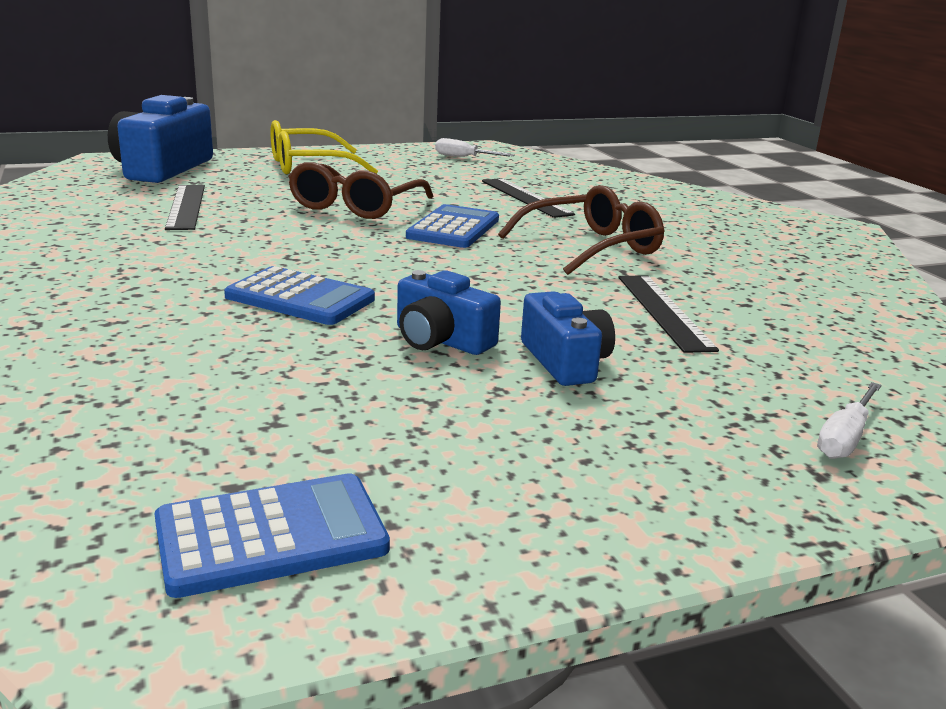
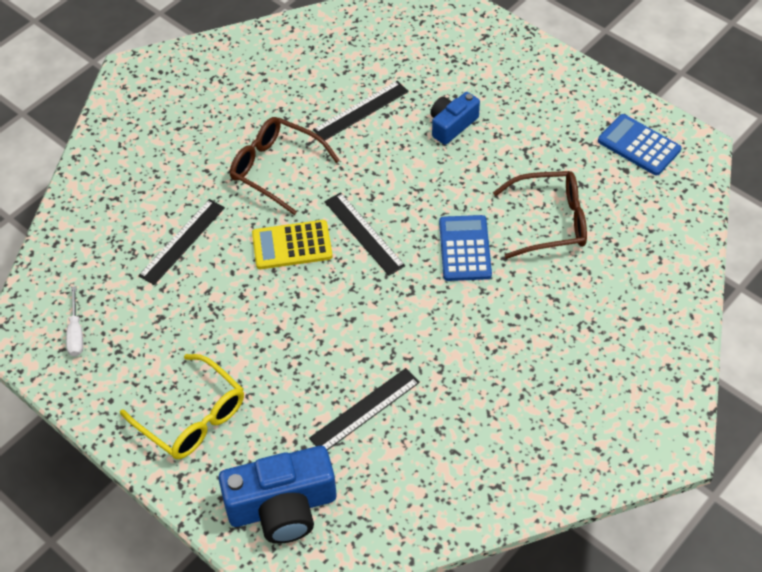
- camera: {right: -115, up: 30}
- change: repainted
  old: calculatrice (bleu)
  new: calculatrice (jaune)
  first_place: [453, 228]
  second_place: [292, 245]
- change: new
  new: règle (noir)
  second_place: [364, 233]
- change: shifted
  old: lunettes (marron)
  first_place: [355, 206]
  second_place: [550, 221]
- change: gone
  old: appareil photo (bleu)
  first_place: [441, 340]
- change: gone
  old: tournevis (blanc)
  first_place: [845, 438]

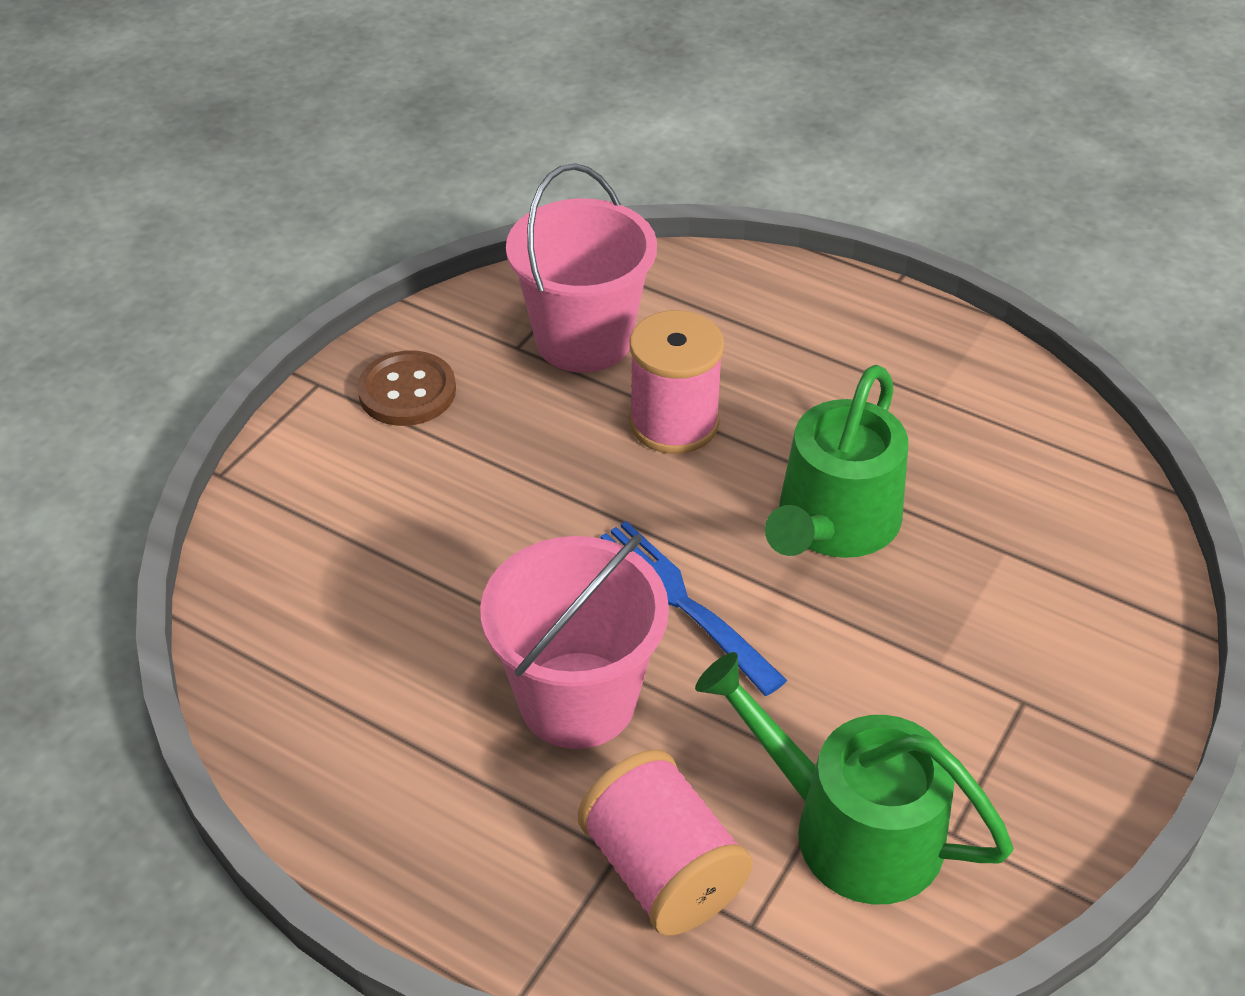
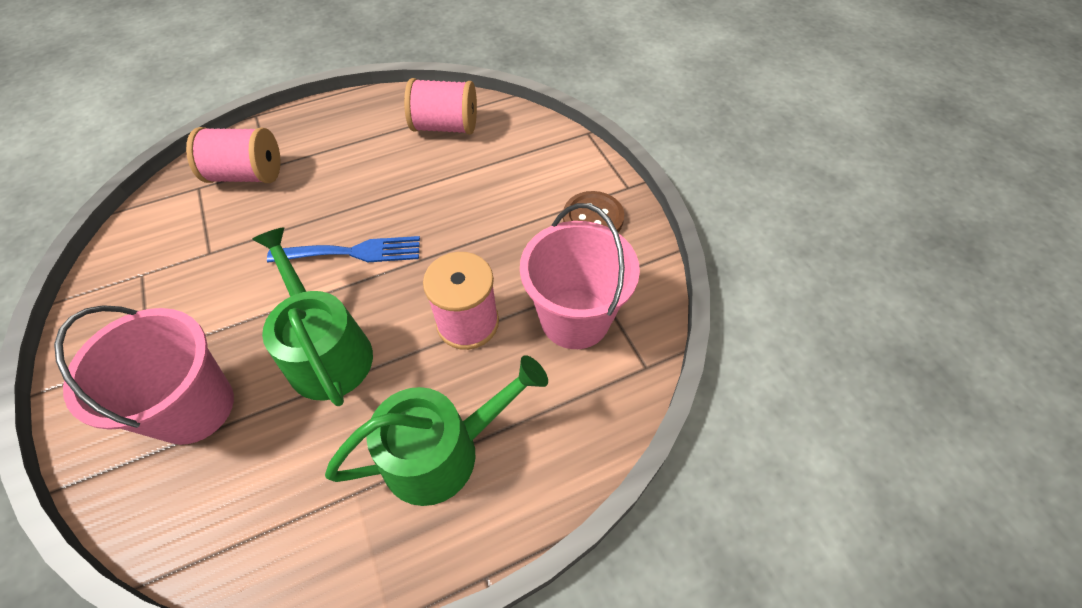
- camera: {right: 125, up: 10}
- change: shifted
  old: seau (rose)
  first_place: [577, 700]
  second_place: [194, 407]
- change: shifted
  old: arrosoir (vert)
  first_place: [851, 828]
  second_place: [442, 451]
- change: new
  new: bobine (rose)
  second_place: [445, 126]

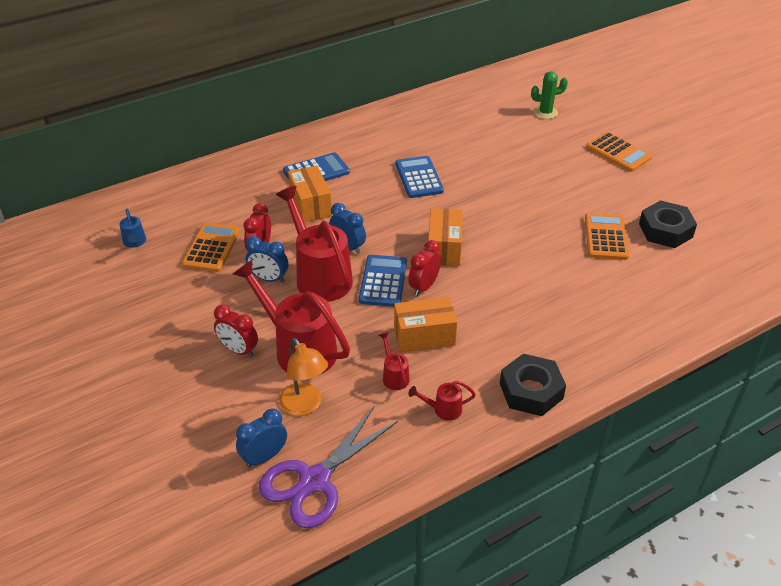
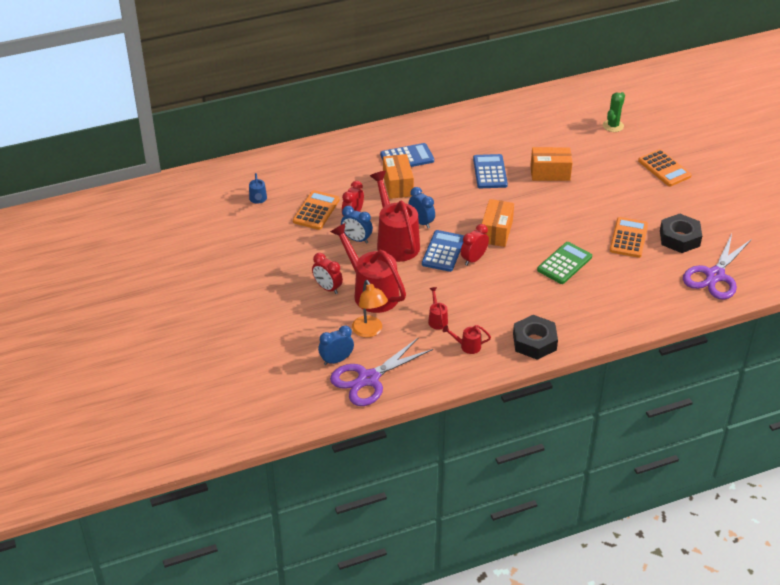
- camera: {right: 10, up: 0}
- change: shifted
  old: boîte (orange)
  first_place: [424, 336]
  second_place: [550, 173]
- change: new
  new: calculatrice (vert)
  second_place: [564, 263]
- change: rotated
  old: cactus (vert)
  first_place: [545, 112]
  second_place: [613, 126]
  degrees: -60
- change: new
  new: ciseaux (violet)
  second_place: [715, 276]

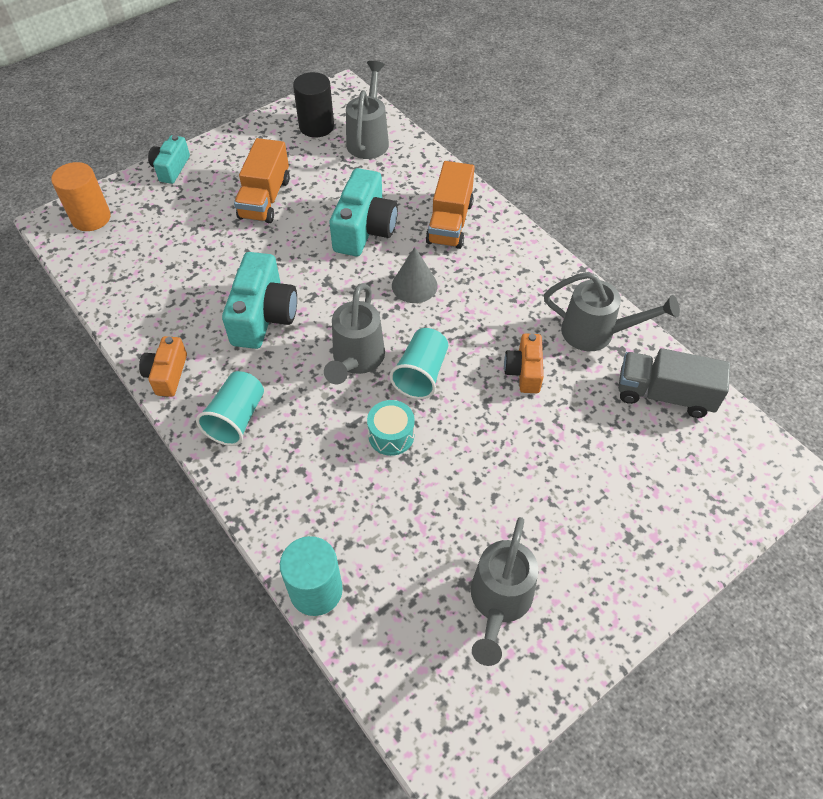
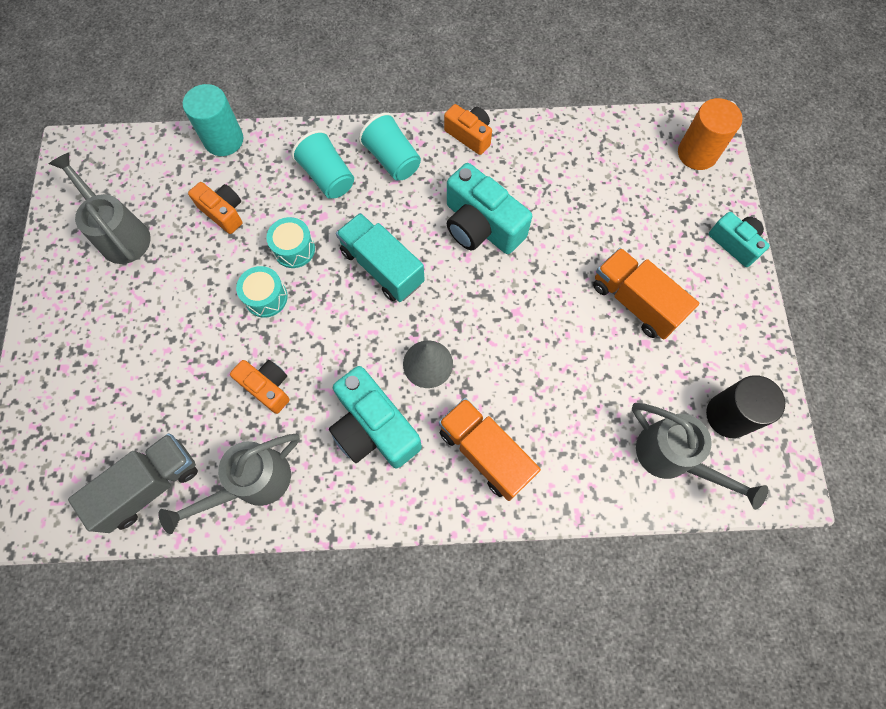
- camera: {right: 125, up: 15}
- change: new
  new: appareil photo (orange)
  second_place: [223, 212]
- change: new
  new: tambour (turquoise)
  second_place: [266, 297]
- change: shifted
  old: gobelet (turquoise)
  first_place: [421, 374]
  second_place: [327, 177]
- change: shifted
  old: appareil photo (turquoise)
  first_place: [364, 229]
  second_place: [374, 428]
- change: swapped
  old: arrosoir (gris)
  new: camion (turquoise)
  first_place: [356, 360]
  second_place: [382, 267]

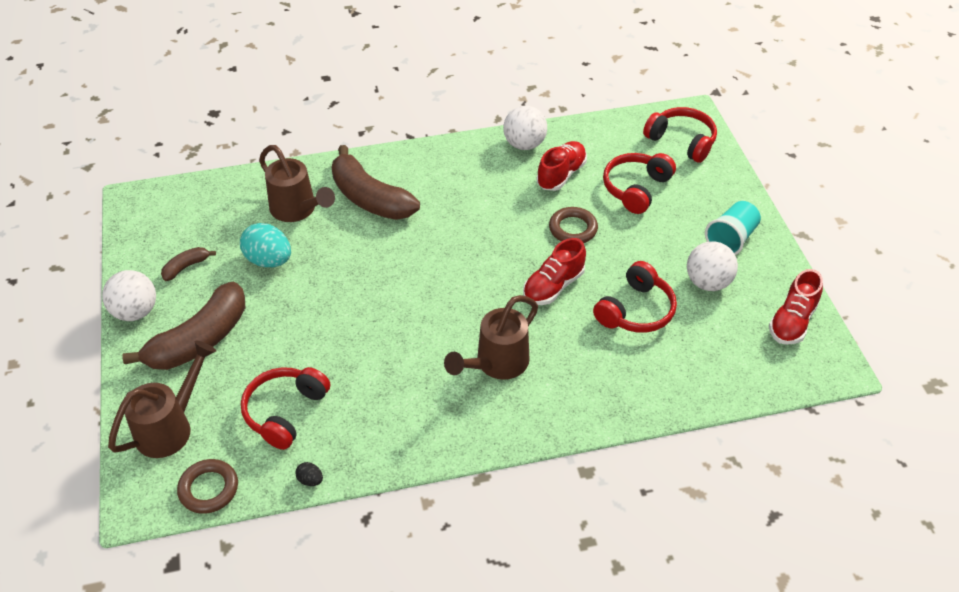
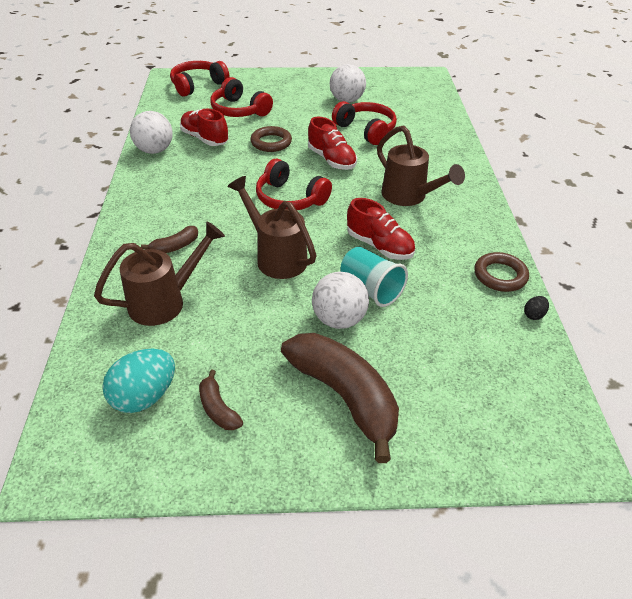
- camera: {right: -80, up: -5}
- change: shifted
  old: œuf (turquoise)
  first_place: [269, 260]
  second_place: [144, 396]
- change: scaled
  old: banane (marron)
  first_place: [370, 198]
  second_place: [175, 247]
  factor: 0.45
- change: shifted
  old: arrosoir (marron)
  first_place: [170, 427]
  second_place: [276, 257]
- change: shifted
  old: casque audio (rouge)
  first_place: [285, 412]
  second_place: [290, 199]
- change: shifted
  old: balle (blanc)
  first_place: [135, 312]
  second_place: [339, 319]
- change: shifted
  old: gobelet (turquoise)
  first_place: [731, 239]
  second_place: [370, 289]
- change: shifted
  old: chaussure (rouge)
  first_place: [792, 321]
  second_place: [379, 246]
- change: shifted
  old: anneau (marron)
  first_place: [209, 489]
  second_place: [500, 275]

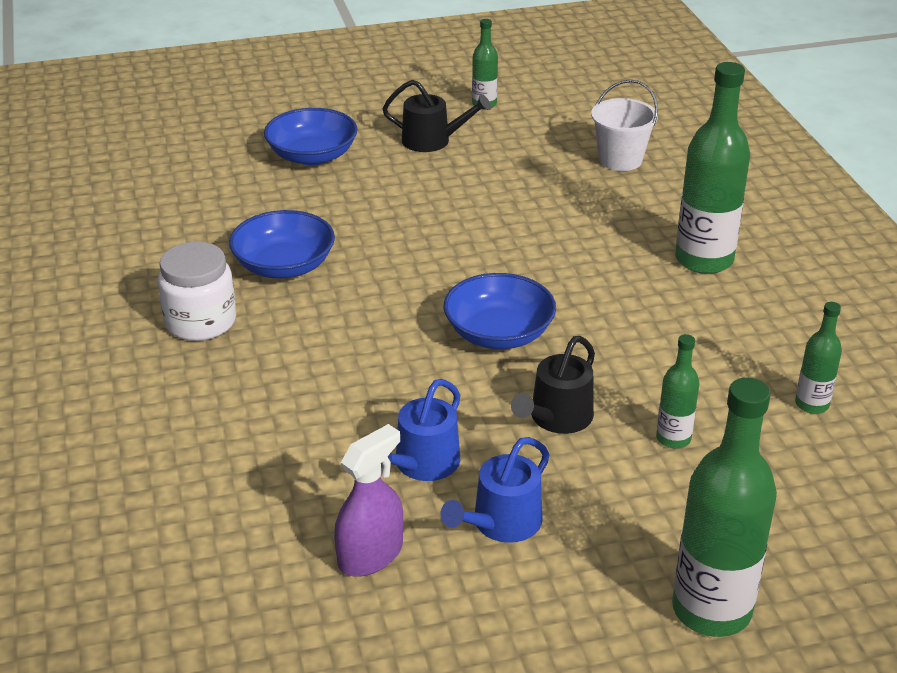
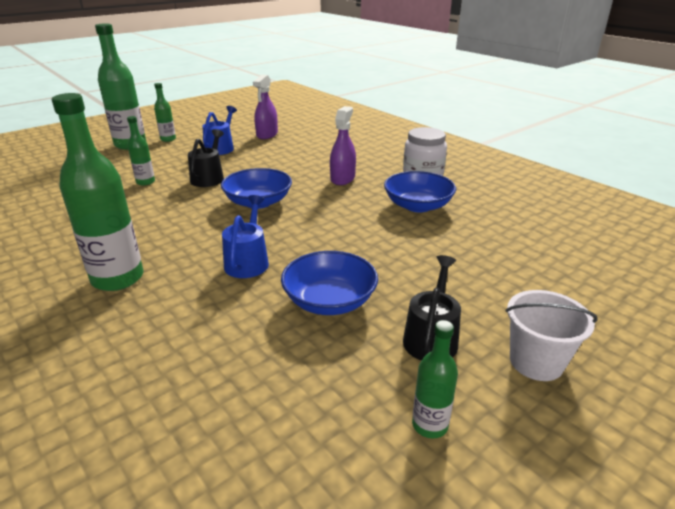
- camera: {right: 155, up: -5}
- change: shifted
  old: bouteille (vert)
  first_place: [811, 404]
  second_place: [168, 139]
- change: shifted
  old: arrosoir (bleu)
  first_place: [422, 464]
  second_place: [248, 261]
- change: shifted
  old: bol (bleu)
  first_place: [312, 155]
  second_place: [329, 301]
- change: new
  new: vaporisateur (violet)
  second_place: [342, 178]
- change: rotated
  old: arrosoir (noir)
  first_place: [432, 141]
  second_place: [431, 337]
  degrees: 120
- change: shifted
  old: seau (blanc)
  first_place: [620, 159]
  second_place: [536, 362]

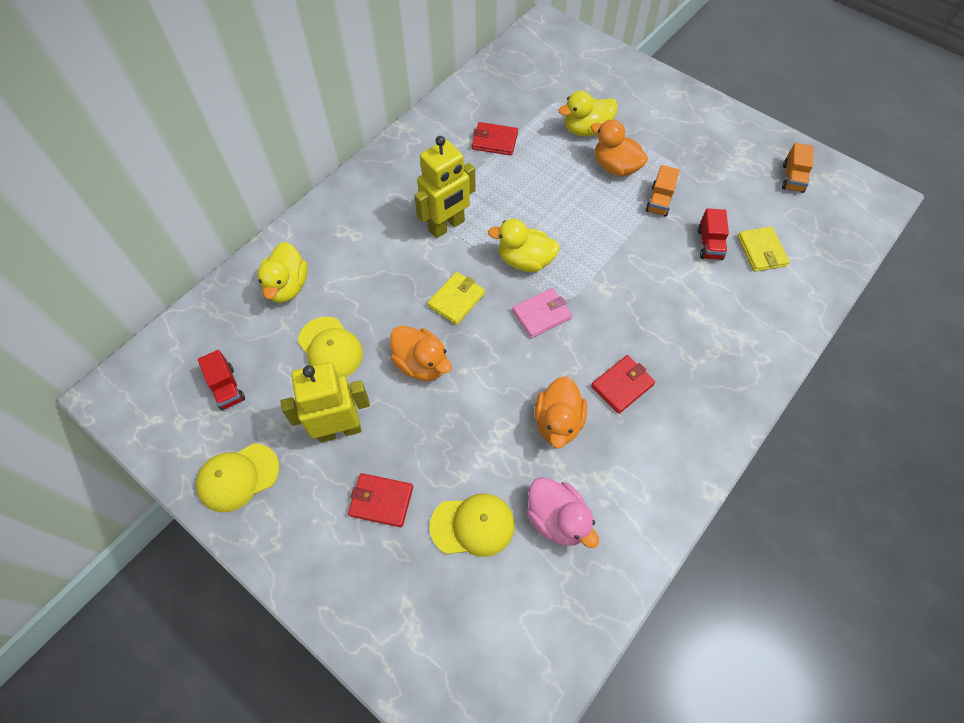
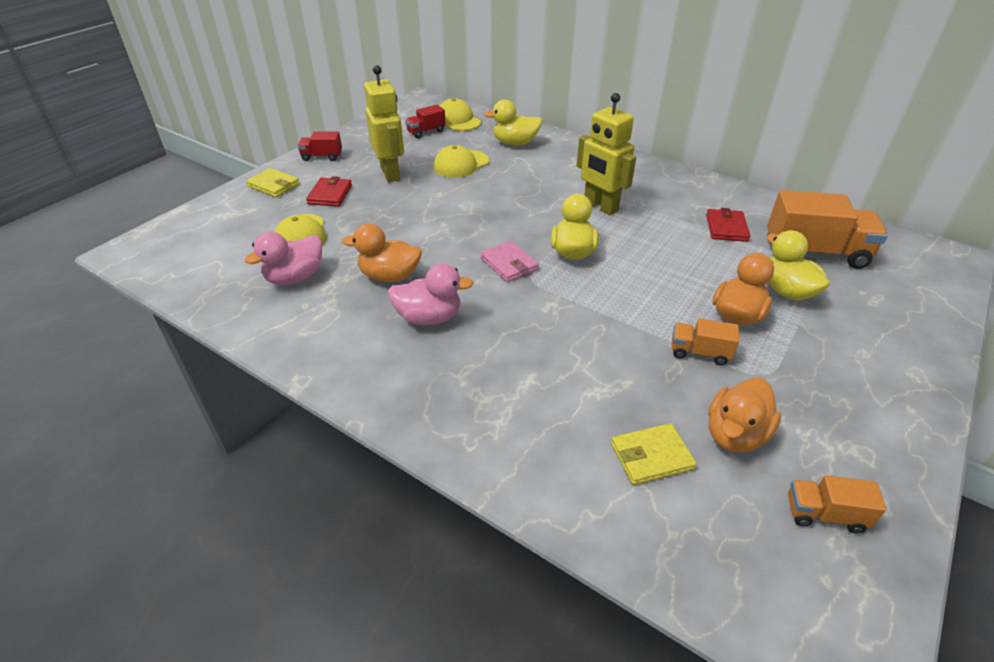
- camera: {right: 85, up: -20}
- change: shifted
  old: portefeuille (jaune)
  first_place: [456, 300]
  second_place: [274, 185]
- change: shifted
  old: camion (rouge)
  first_place: [709, 244]
  second_place: [322, 157]
- change: swapped
  old: portefeuille (rouge)
  new: canard (rose)
  first_place: [622, 385]
  second_place: [429, 317]
- change: shifted
  old: casquette (jaune)
  first_place: [238, 477]
  second_place: [457, 120]
- change: shifted
  old: canard (orange)
  first_place: [421, 364]
  second_place: [735, 434]
- change: new
  new: camion (orange)
  second_place: [815, 253]

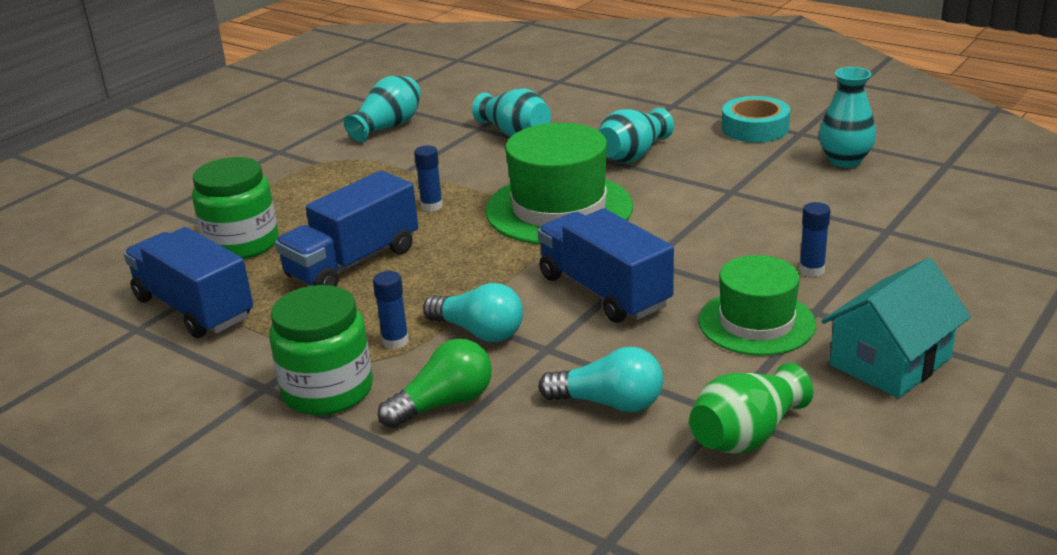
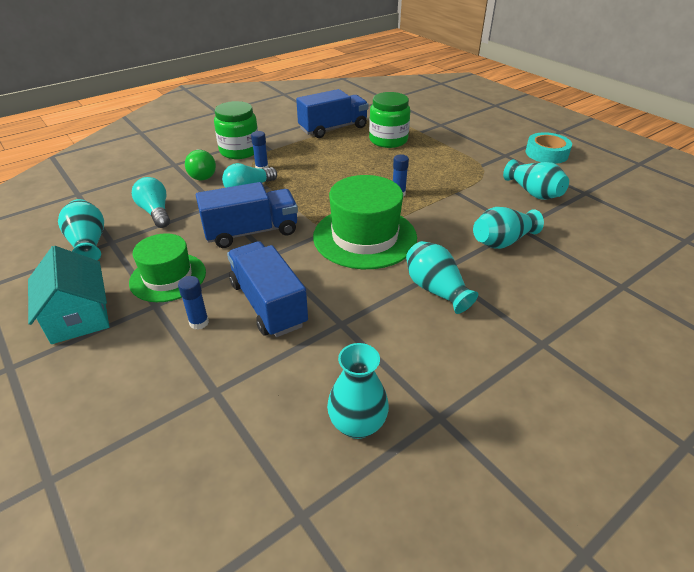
- camera: {right: 105, up: 10}
- change: repainted
  old: vase (vert)
  new: vase (turquoise)
  first_place: [746, 435]
  second_place: [88, 243]
- change: rotated
  old: ampoule (turquoise)
  first_place: [609, 403]
  second_place: [155, 212]
  degrees: 120
- change: shifted
  old: camion (bleu)
  first_place: [353, 263]
  second_place: [268, 304]
- change: shifted
  old: ruban adhésif (turquoise)
  first_place: [755, 128]
  second_place: [546, 153]

